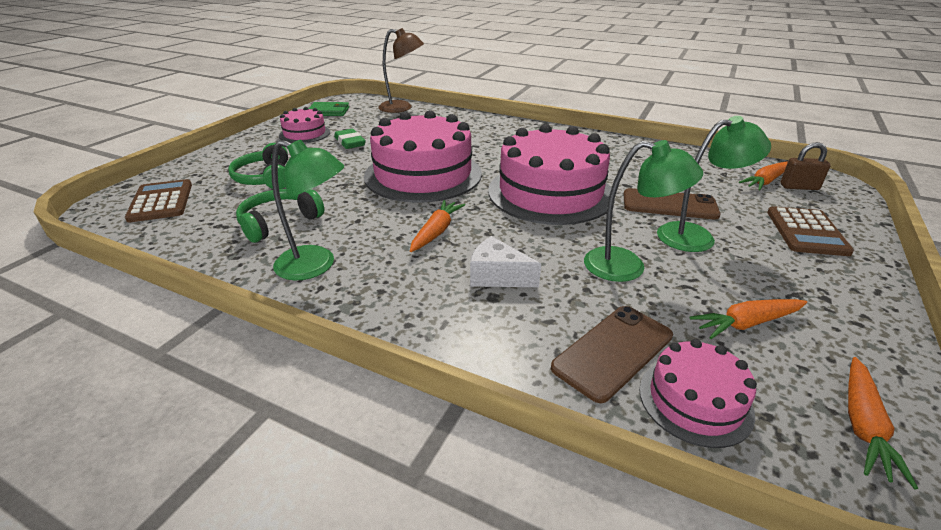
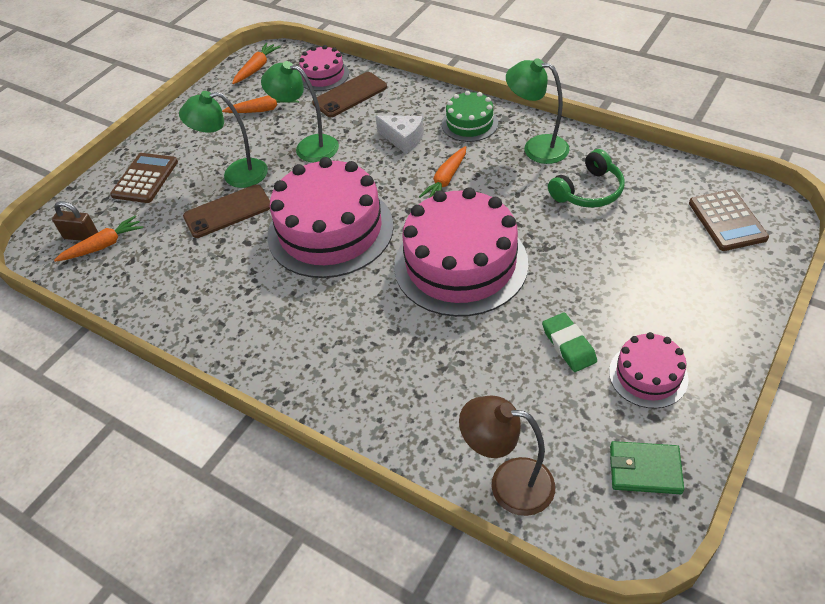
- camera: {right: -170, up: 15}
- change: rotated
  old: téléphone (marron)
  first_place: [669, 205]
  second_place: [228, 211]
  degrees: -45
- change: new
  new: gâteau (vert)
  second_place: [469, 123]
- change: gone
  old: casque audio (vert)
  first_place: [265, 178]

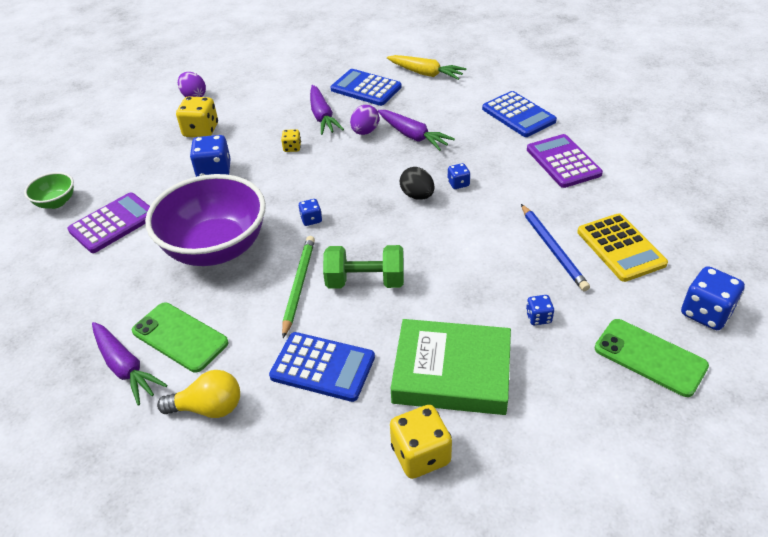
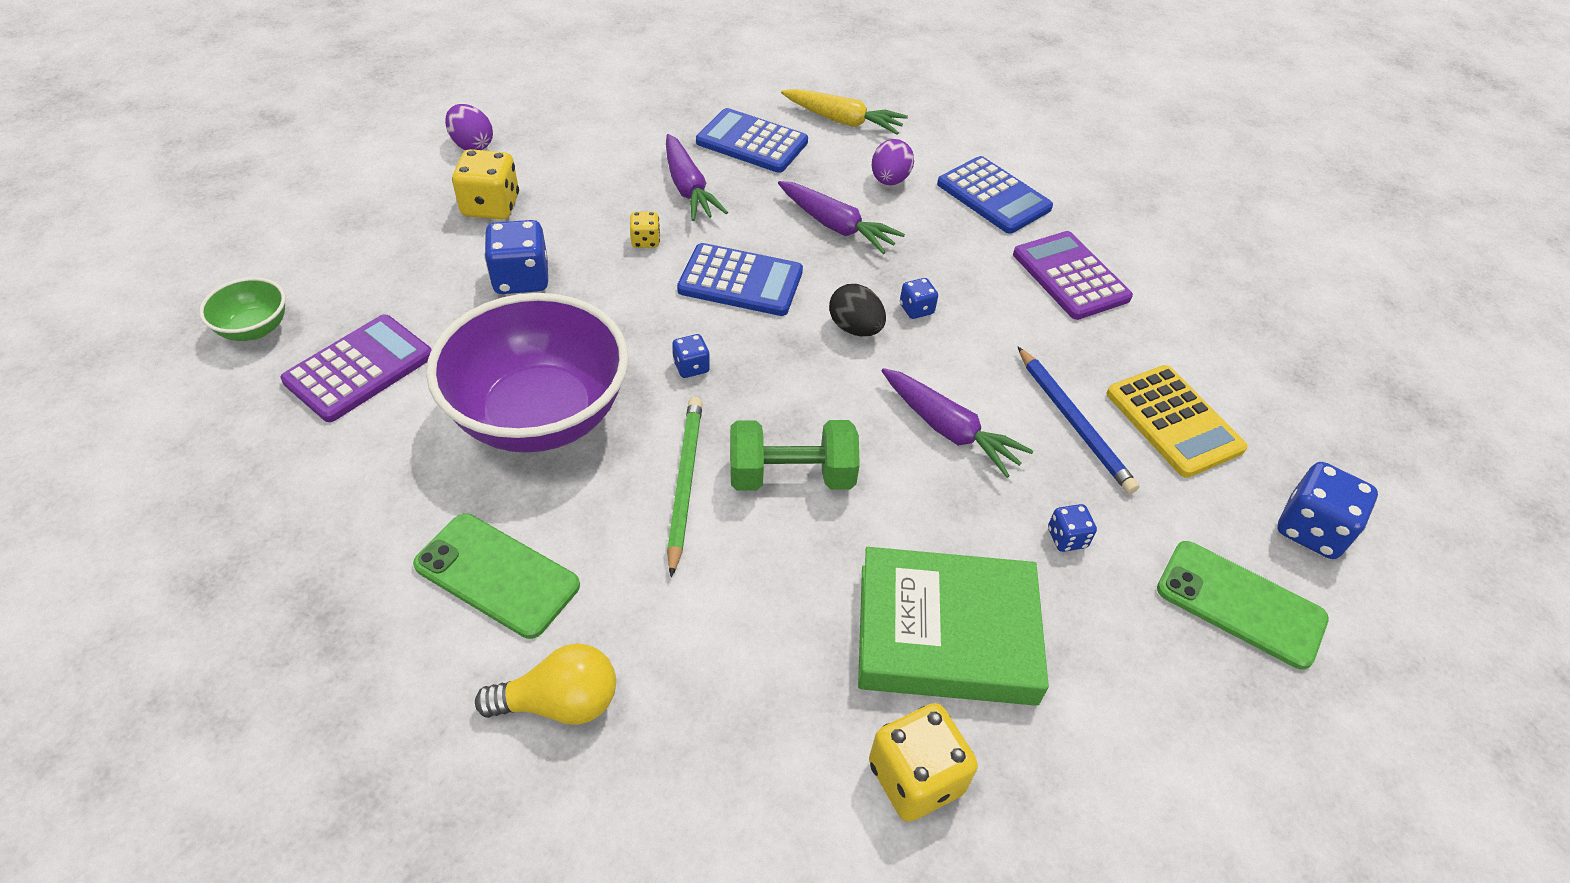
- camera: {right: -10, up: 5}
- change: shifted
  old: calculatrice (bleu)
  first_place: [322, 367]
  second_place: [740, 281]
- change: shifted
  old: œuf (violet)
  first_place: [365, 132]
  second_place: [889, 180]
- change: shifted
  old: carotte (violet)
  first_place: [125, 367]
  second_place: [948, 429]

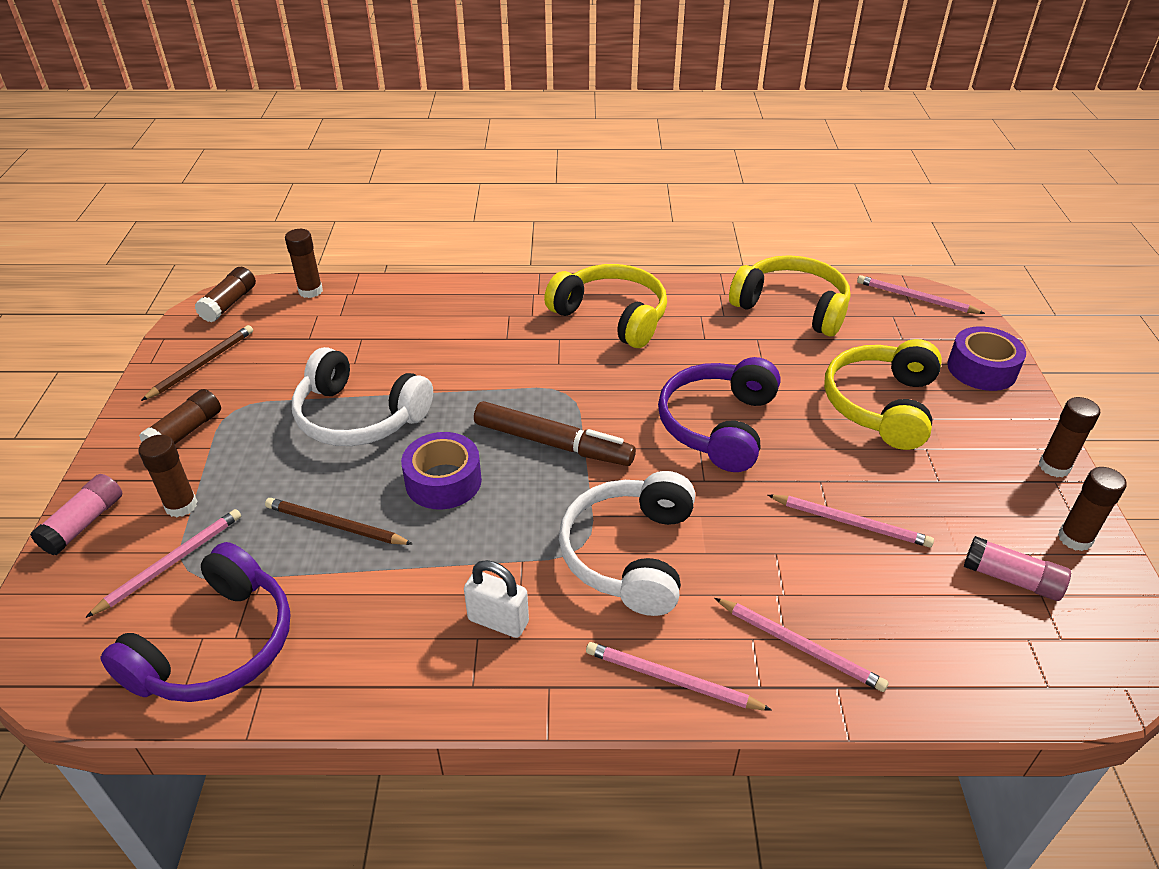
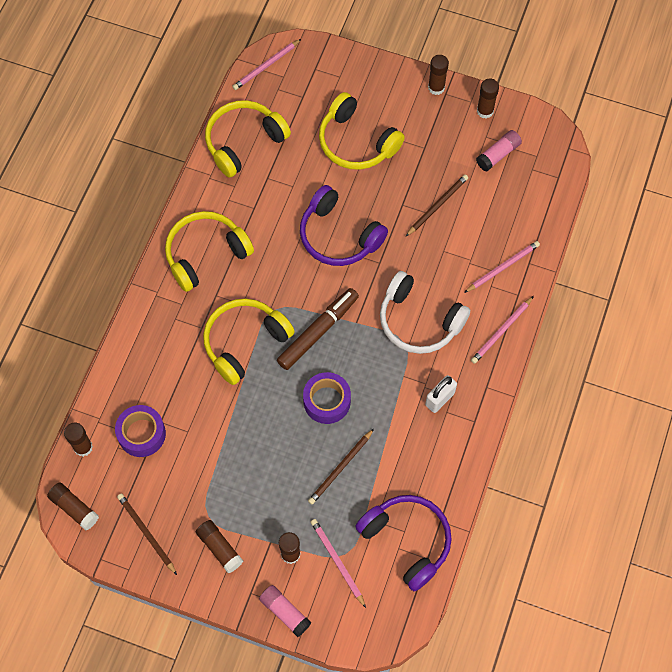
- camera: {right: -70, up: 25}
- change: shifted
  old: ruban adhésif (violet)
  first_place: [981, 369]
  second_place: [141, 434]
- change: new
  new: casque audio (jaune)
  second_place: [245, 342]
- change: repainted
  old: crayon (rose)
  new: crayon (marron)
  first_place: [850, 522]
  second_place: [437, 206]
- change: gone
  old: casque audio (blanc)
  first_place: [359, 416]

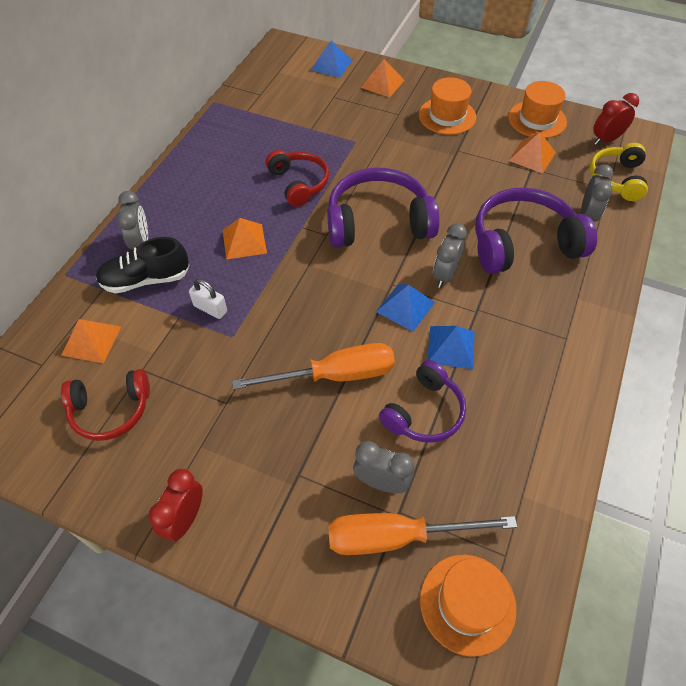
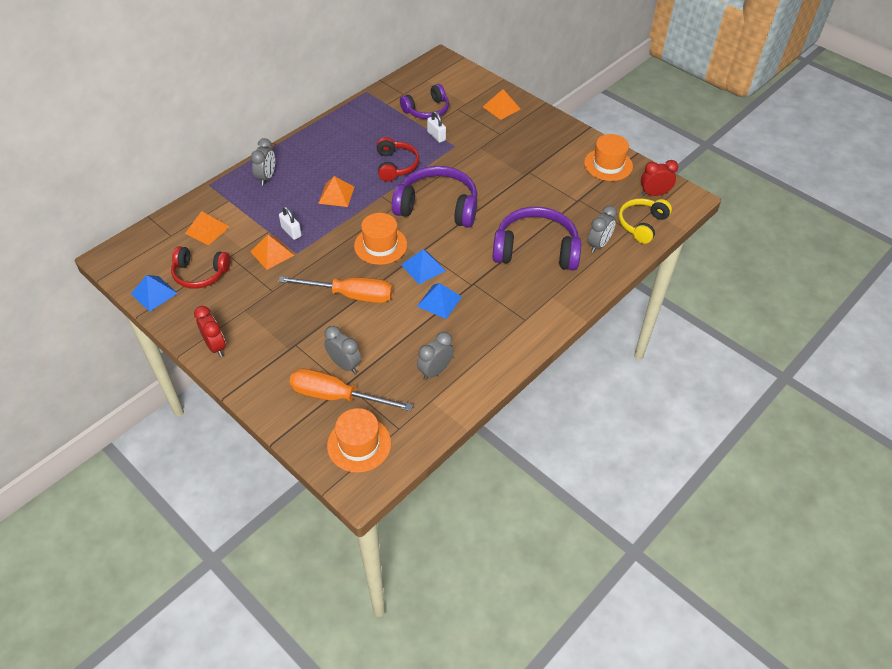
- camera: {right: 20, up: -5}
- change: shifted
  old: pyramide (bleu)
  first_place: [331, 65]
  second_place: [154, 293]
- change: rotated
  old: réveil (rouge)
  first_place: [185, 519]
  second_place: [215, 346]
  degrees: 105
- change: shifted
  old: pyramide (orange)
  first_place: [532, 156]
  second_place: [272, 253]
- change: shifted
  old: chapeau (orange)
  first_place: [447, 116]
  second_place: [380, 245]
- change: shifted
  old: casque audio (violet)
  first_place: [424, 412]
  second_place: [427, 110]
- change: shifted
  old: réveil (gris)
  first_place: [445, 275]
  second_place: [435, 371]
- change: new
  new: cadenas (blanc)
  second_place: [436, 136]
- change: gone
  old: chaussure (noir)
  first_place: [146, 279]

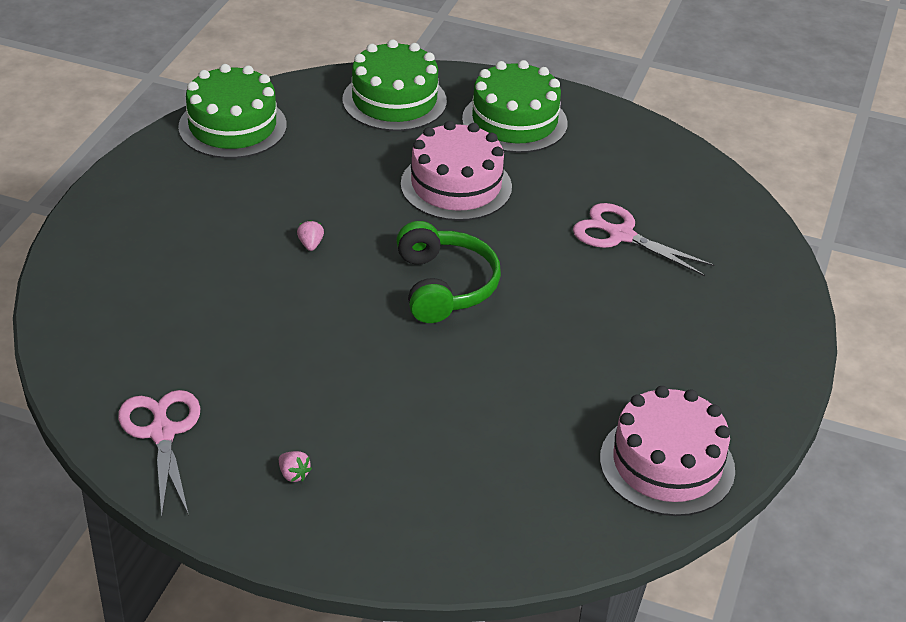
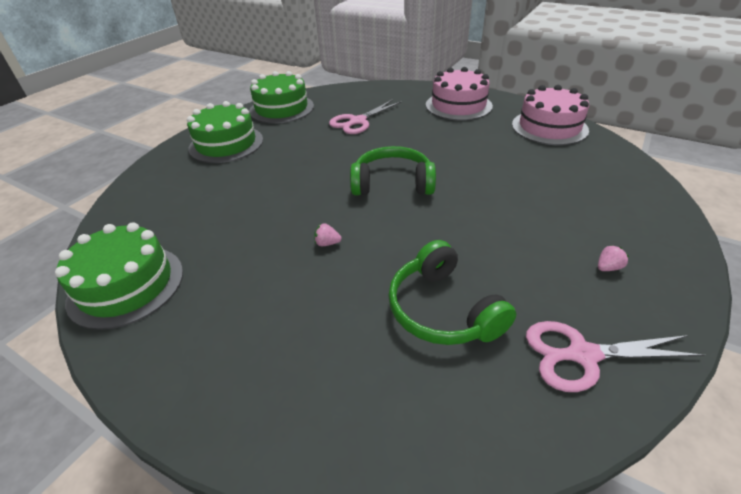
- camera: {right: -75, up: 0}
- change: shifted
  old: gâteau (vert)
  first_place: [394, 100]
  second_place: [281, 109]
- change: new
  new: casque audio (vert)
  second_place: [443, 309]
- change: shifted
  old: gâteau (rose)
  first_place: [456, 186]
  second_place: [458, 105]

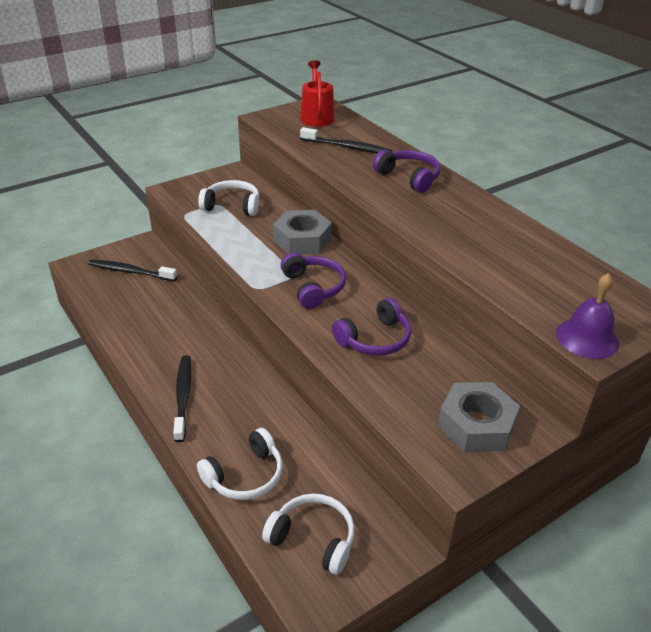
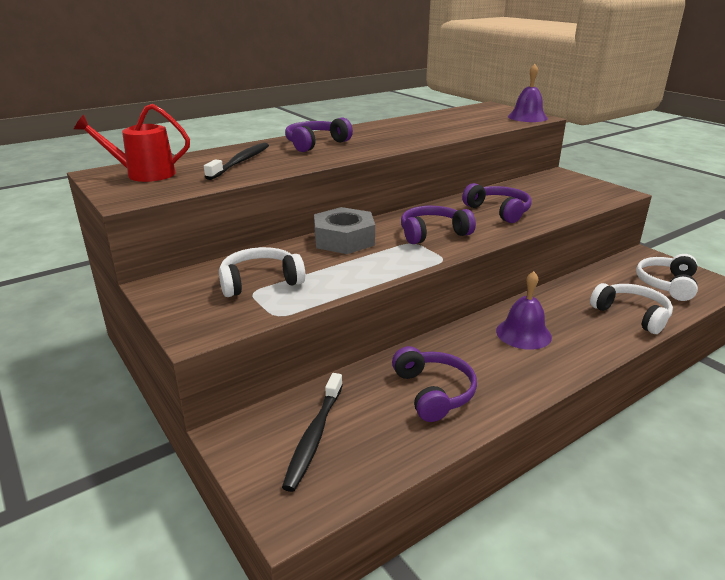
- camera: {right: -90, up: -10}
- change: rotated
  old: casque audio (blanc)
  first_place: [232, 206]
  second_place: [260, 282]
  degrees: 60
- change: new
  new: casque audio (violet)
  second_place: [433, 392]
- change: new
  new: cloche (violet)
  second_place: [523, 333]
- change: gone
  old: brosse à dents (noir)
  first_place: [183, 396]
- change: gone
  old: écrou (gris)
  first_place: [476, 425]

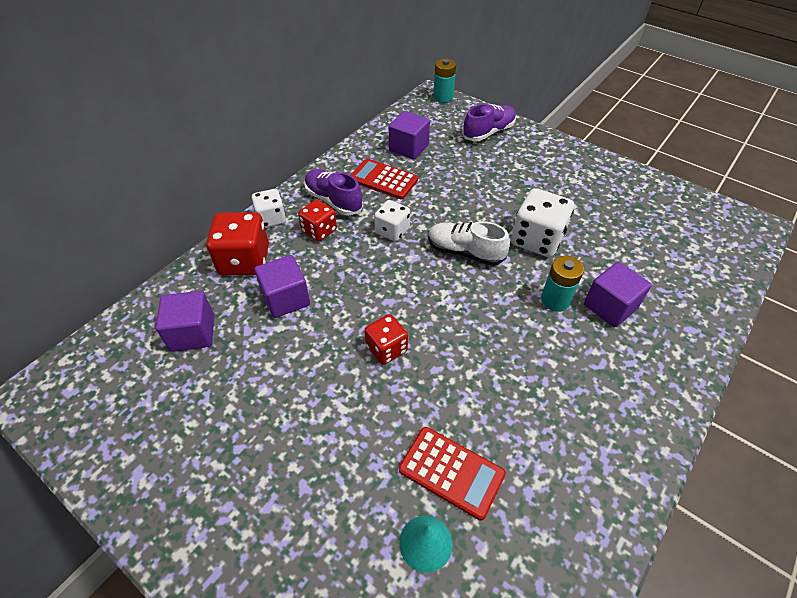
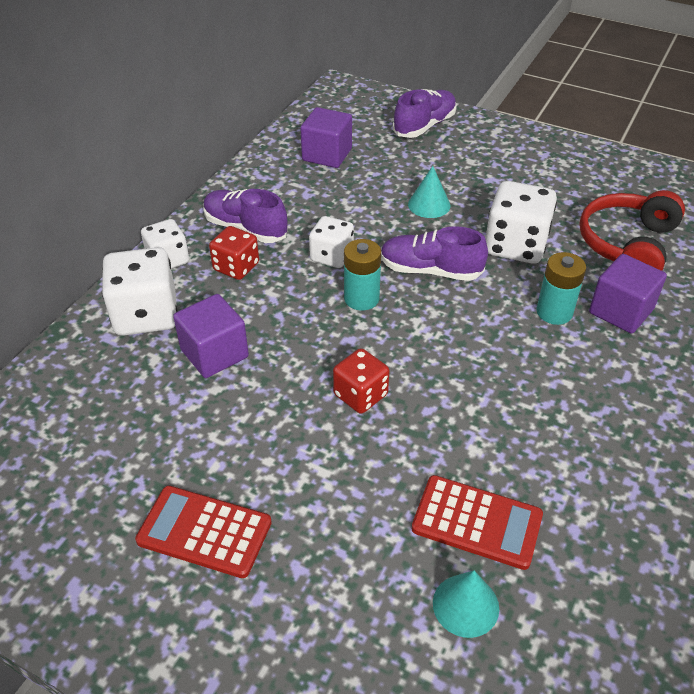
- camera: {right: -10, up: -5}
- change: repainted
  old: dé (rouge)
  new: dé (blanc)
  first_place: [244, 261]
  second_place: [146, 315]
- change: shifted
  old: calculatrice (rouge)
  first_place: [383, 179]
  second_place: [204, 532]
- change: shifted
  old: pile (turquoise)
  first_place: [443, 97]
  second_place: [361, 298]
- change: repainted
  old: chaussure (blanc)
  new: chaussure (violet)
  first_place: [465, 252]
  second_place: [430, 270]
- change: new
  new: cône (turquoise)
  second_place: [429, 204]
- change: new
  new: casque audio (rouge)
  second_place: [627, 244]
- change: gone
  old: cube (violet)
  first_place: [193, 333]

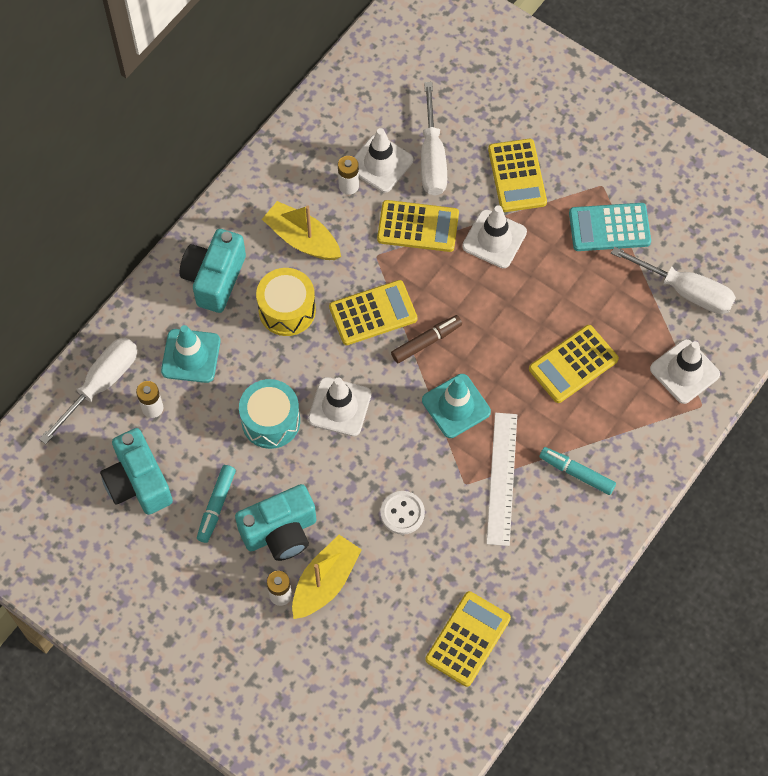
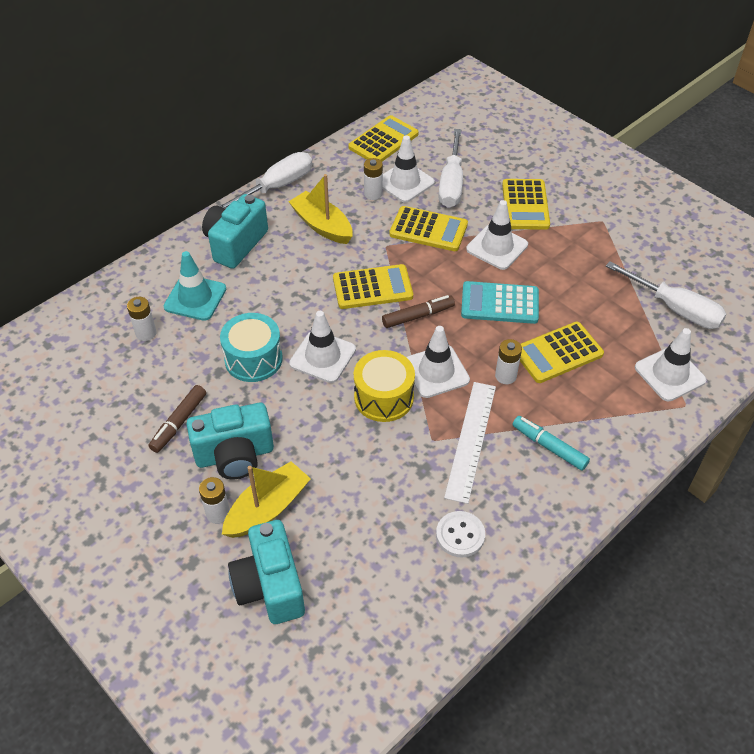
- camera: {right: 10, up: -15}
- change: repainted
  old: feutre (turquoise)
  new: feutre (marron)
  first_place: [216, 506]
  second_place: [179, 423]
- change: shifted
  old: tournevis (blanc)
  first_place: [101, 385]
  second_place: [276, 187]
- change: shifted
  old: appareil photo (turquoise)
  first_place: [138, 483]
  second_place: [270, 586]
- change: shifted
  old: calculatrice (jaune)
  first_place: [468, 639]
  second_place: [383, 141]
- change: shifted
  old: tambour (jaune)
  first_place: [287, 310]
  second_place: [384, 397]
- change: repainted
  old: cône de chantier (turquoise)
  new: cône de chantier (blanc)
  first_place: [456, 406]
  second_place: [436, 371]
- change: shifted
  old: bouton (blanc)
  first_place: [402, 513]
  second_place: [460, 535]
- change: shifted
  old: calculatrice (turquoise)
  first_place: [609, 228]
  second_place: [499, 303]
- change: new
  new: pile (blanc)
  second_place: [505, 376]

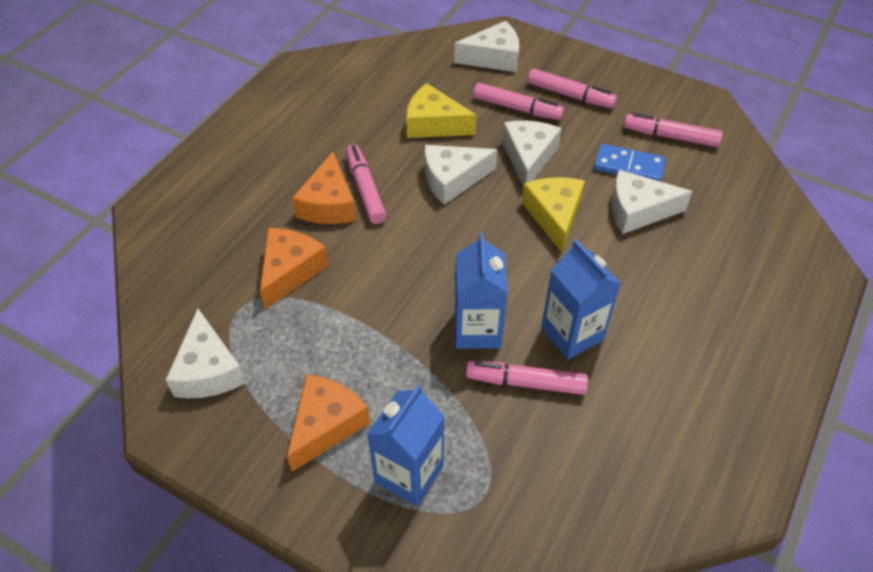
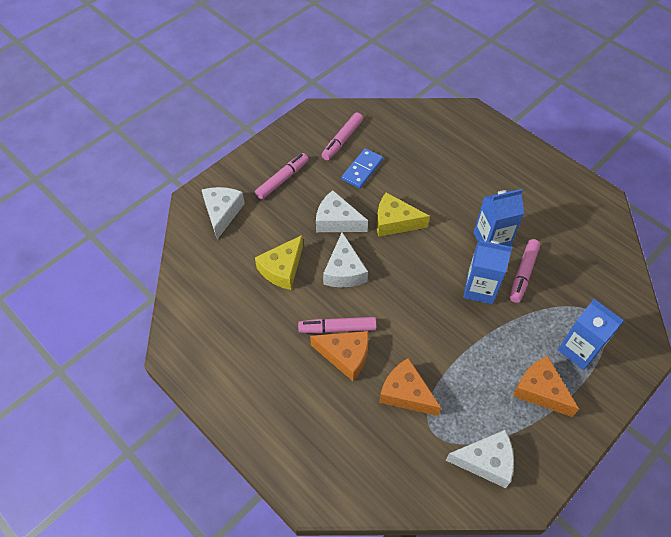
- camera: {right: -75, up: 5}
- change: gone
  old: feutre (rose)
  first_place: [517, 108]
- change: gone
  old: fromage (blanc)
  first_place: [638, 211]

